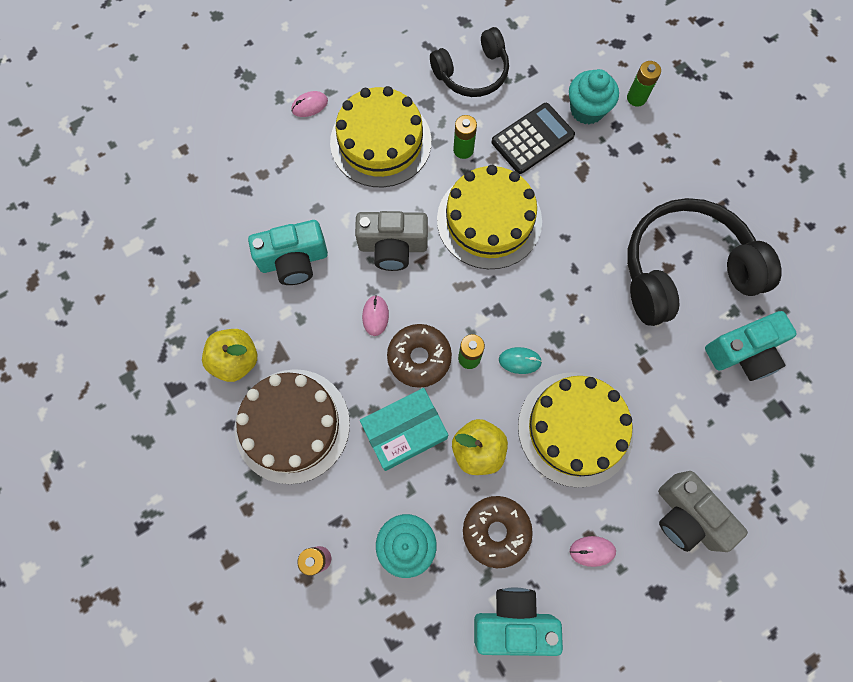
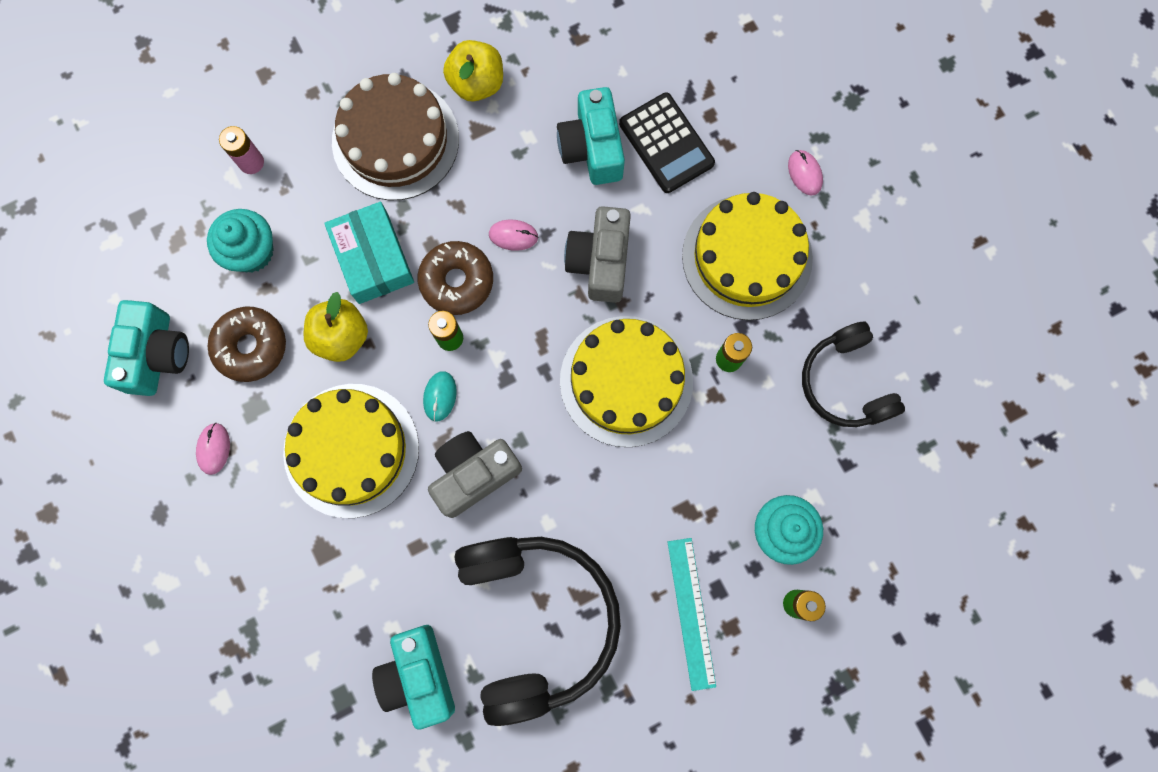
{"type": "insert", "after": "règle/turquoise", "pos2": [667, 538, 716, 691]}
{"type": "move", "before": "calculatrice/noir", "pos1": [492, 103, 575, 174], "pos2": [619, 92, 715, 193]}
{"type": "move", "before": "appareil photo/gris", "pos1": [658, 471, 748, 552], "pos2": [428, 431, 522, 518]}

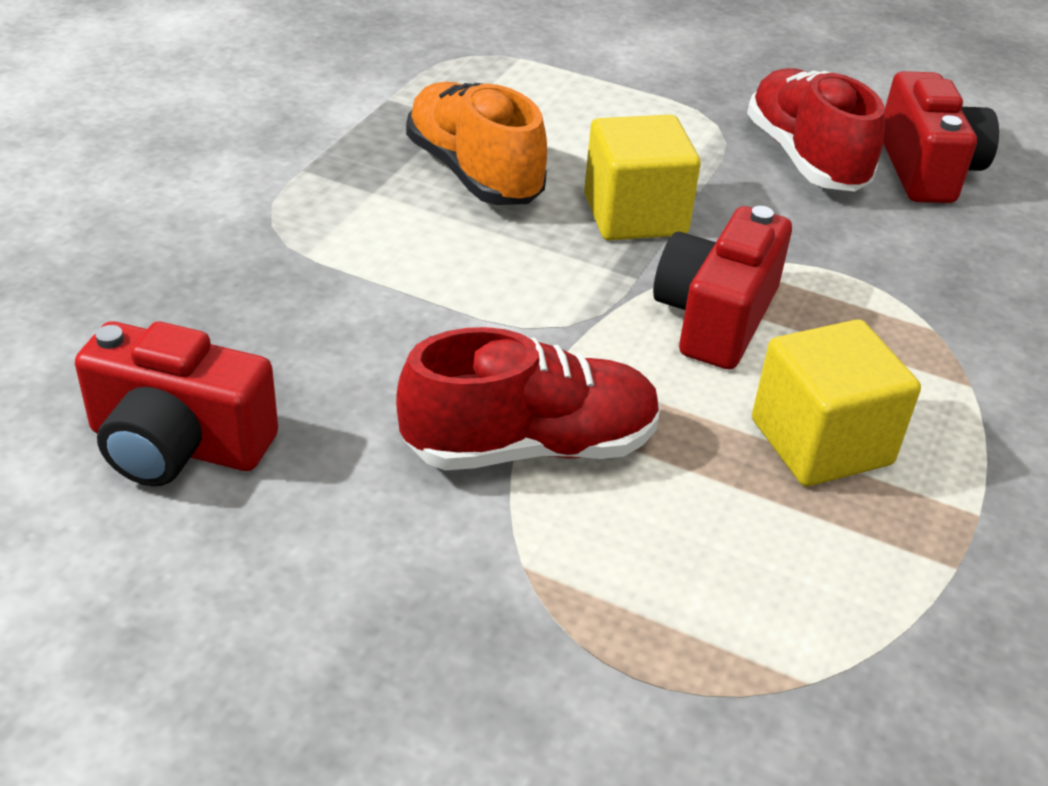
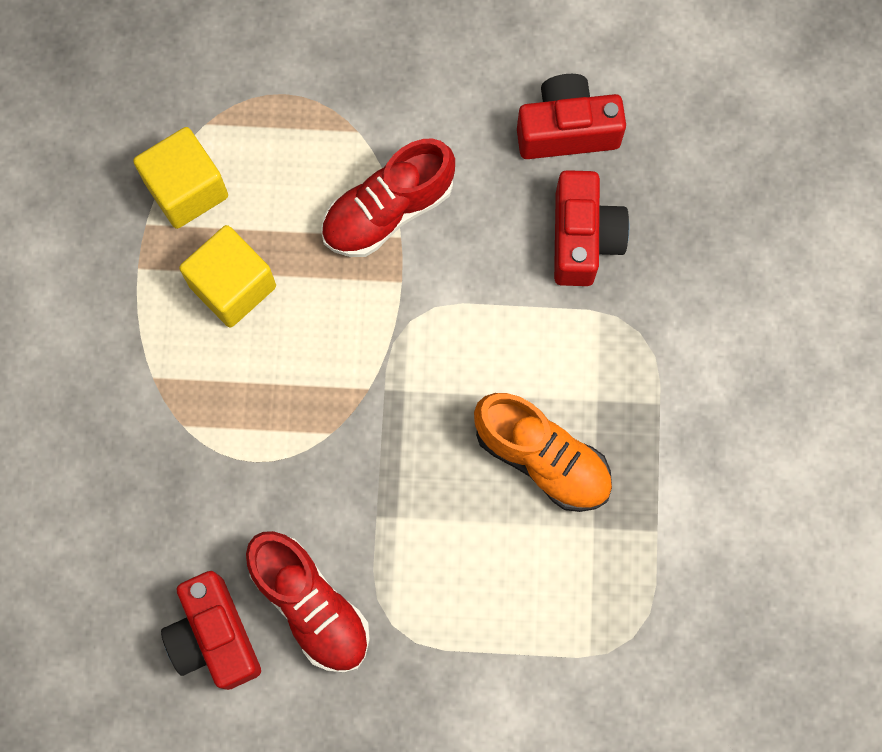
{"type": "move", "before": "cube/jaune", "pos1": [584, 115, 701, 240], "pos2": [133, 127, 228, 229]}
{"type": "move", "before": "appareil photo/rouge", "pos1": [653, 206, 792, 370], "pos2": [554, 170, 629, 286]}

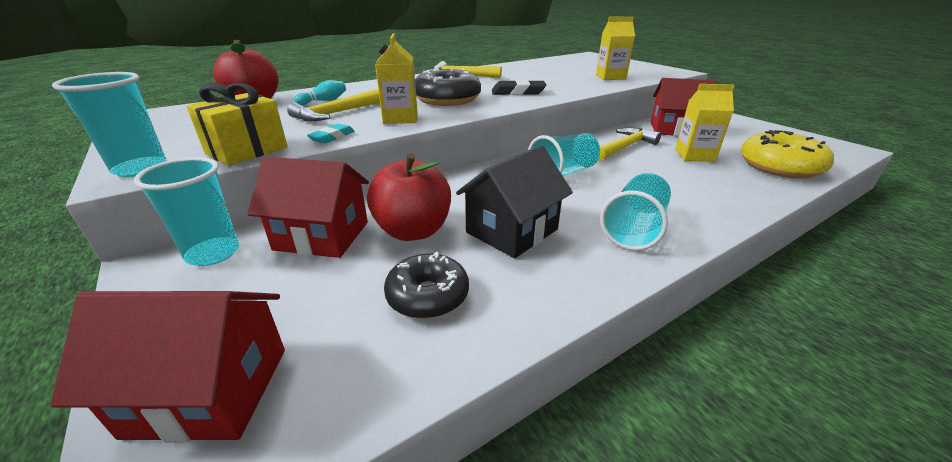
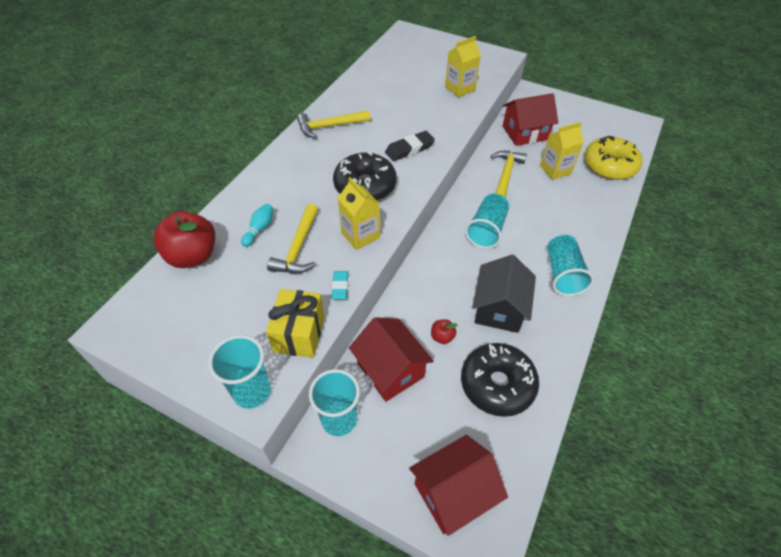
{"type": "rotate", "before": "maison/rouge", "pos1": [248, 157, 369, 258], "pos2": [349, 317, 434, 402], "turn": 75}
{"type": "resize", "before": "pomme/rouge", "pos1": [367, 153, 451, 241], "pos2": [431, 319, 458, 344], "scale": 0.44}
{"type": "resize", "before": "beignet/noir", "pos1": [384, 251, 469, 319], "pos2": [461, 343, 539, 417], "scale": 1.51}

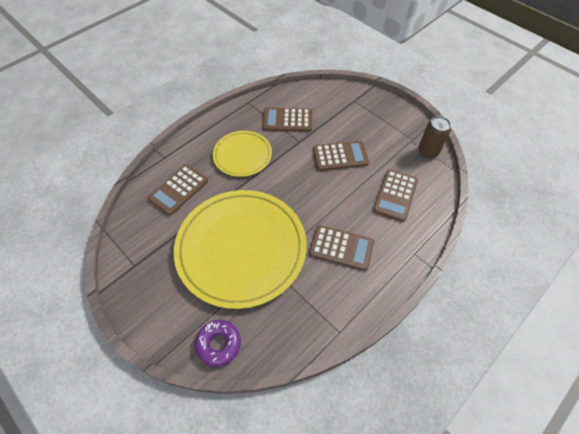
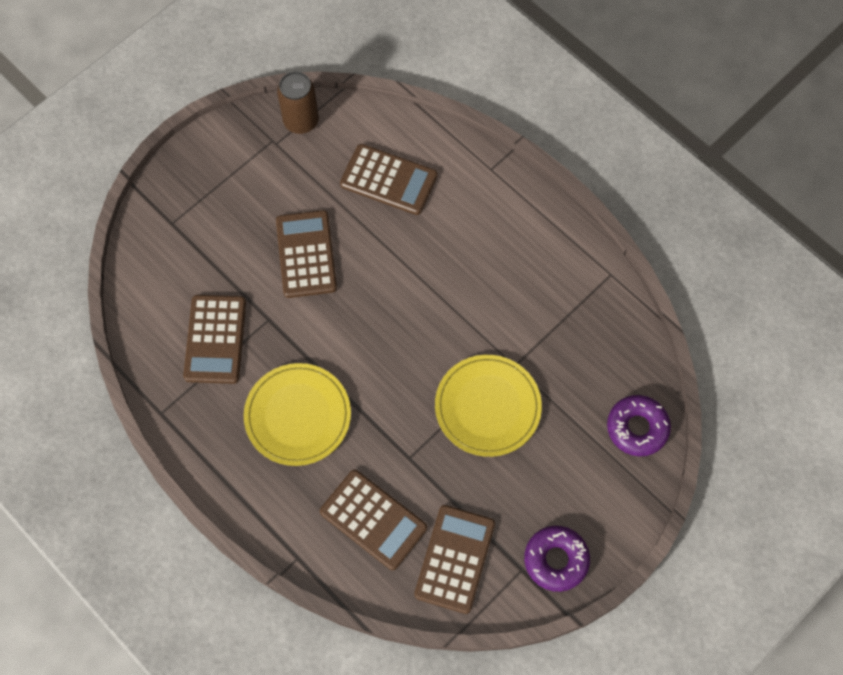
{"type": "insert", "after": "beignet/violet", "pos2": [524, 526, 590, 592]}
{"type": "move", "before": "calculatrice/marron", "pos1": [309, 225, 374, 271], "pos2": [414, 505, 495, 614]}
{"type": "resize", "before": "assiette/jaune", "pos1": [174, 190, 306, 309], "pos2": [435, 355, 542, 457], "scale": 0.52}

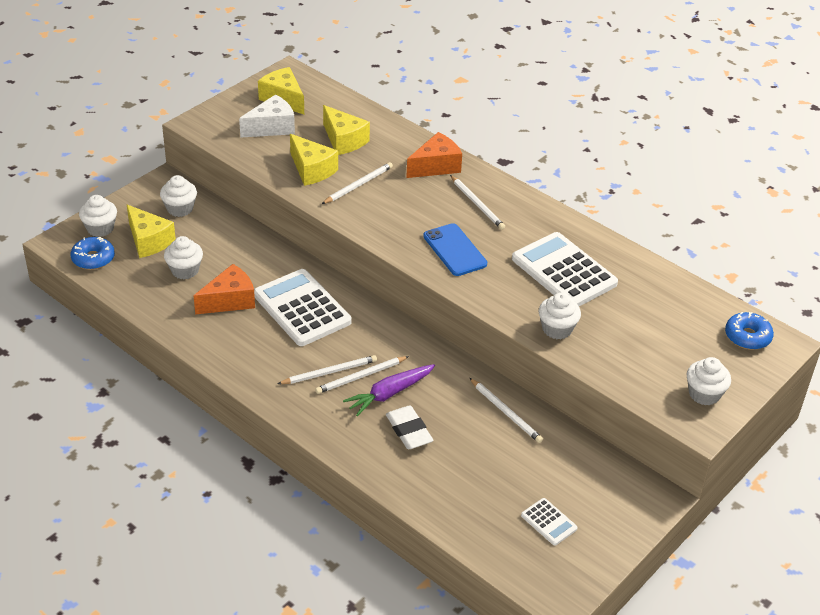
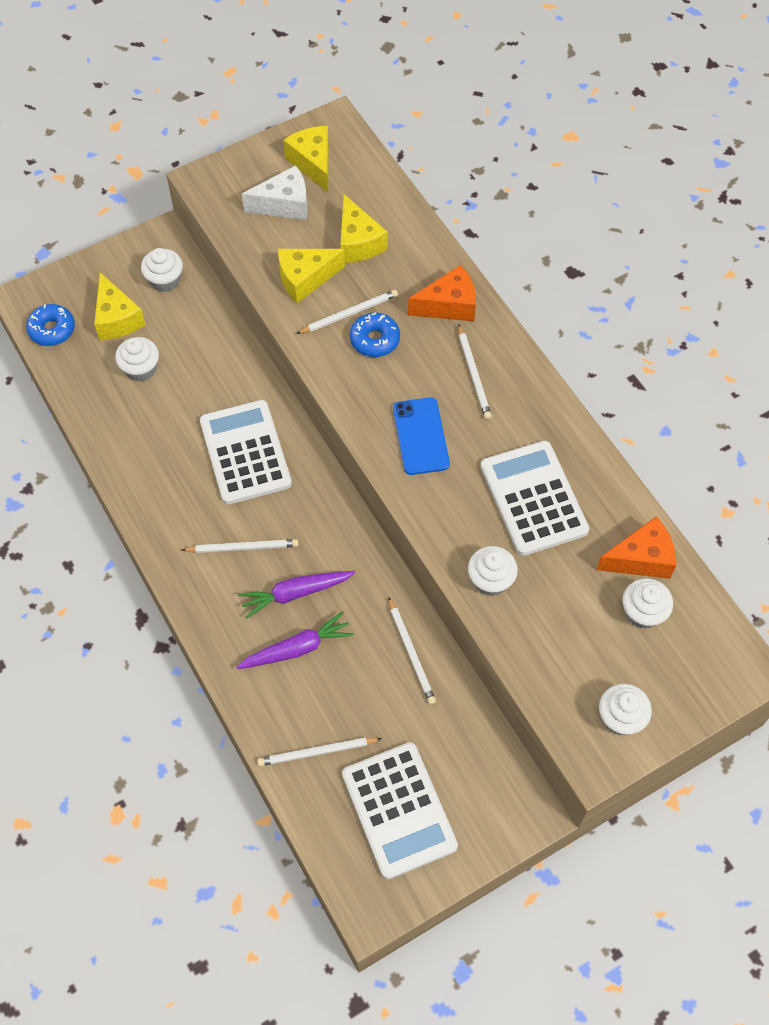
{"type": "move", "before": "muffin/blanc", "pos1": [79, 195, 117, 237], "pos2": [622, 578, 673, 629]}
{"type": "move", "before": "fromage/orange", "pos1": [194, 264, 255, 314], "pos2": [596, 516, 676, 579]}
{"type": "move", "before": "crayon/blanc", "pos1": [315, 356, 409, 394], "pos2": [257, 737, 382, 766]}
{"type": "move", "before": "beignet/bleu", "pos1": [725, 312, 774, 350], "pos2": [350, 312, 400, 357]}
{"type": "replace", "before": "gomme/blanc", "after": "carotte/violet", "pos1": [386, 405, 434, 449], "pos2": [236, 611, 354, 669]}
{"type": "rotate", "before": "fromage/jaune", "pos1": [290, 134, 338, 186], "pos2": [278, 249, 345, 303], "turn": 90}
{"type": "resize", "before": "calculatrice/blanc", "pos1": [521, 498, 578, 546], "pos2": [342, 742, 458, 879], "scale": 2.16}

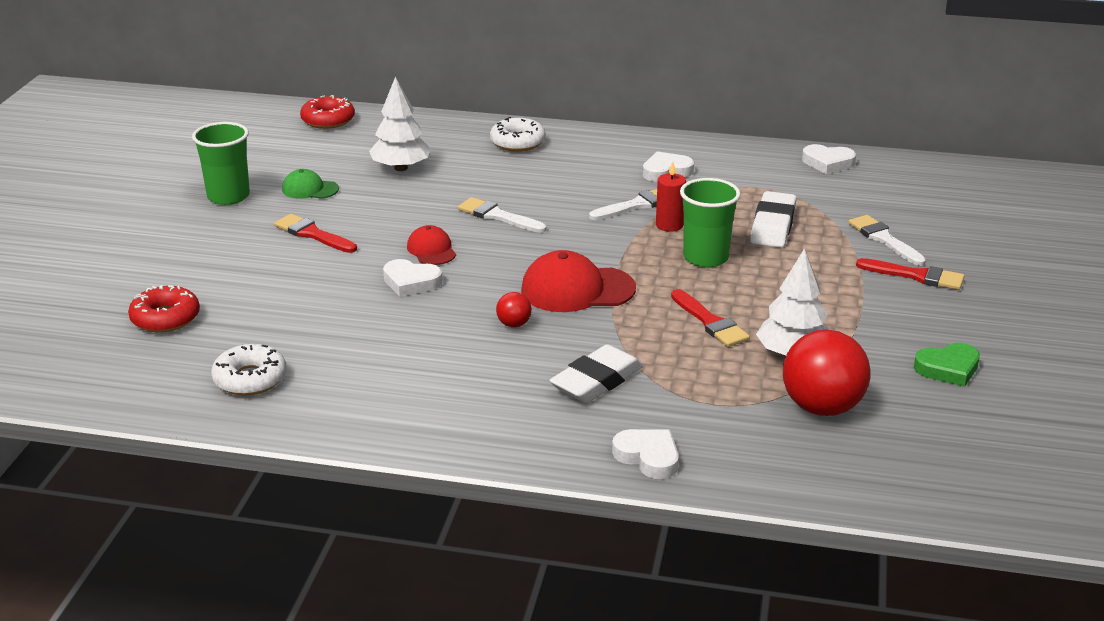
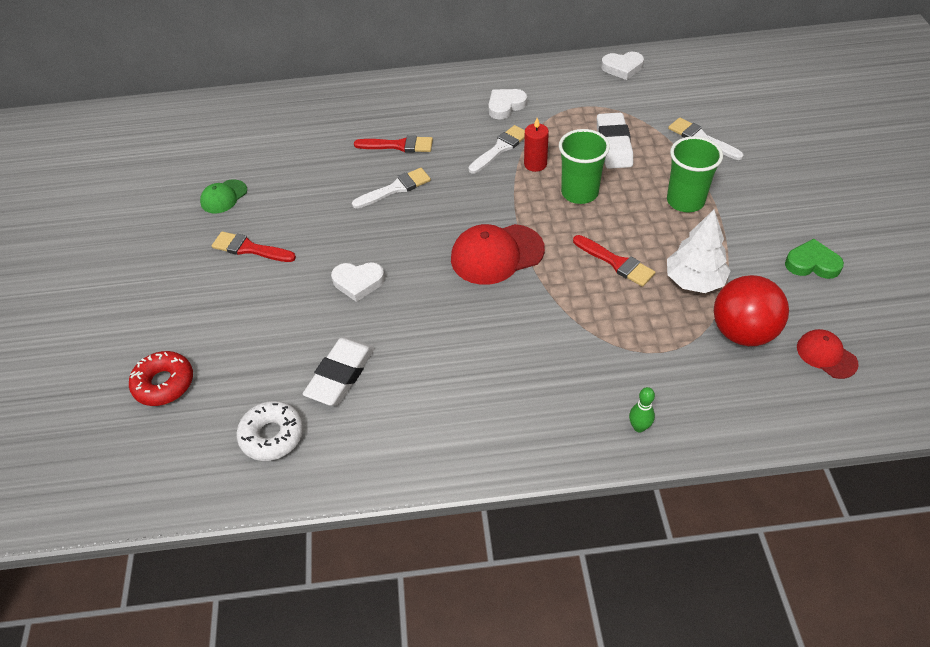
{"type": "delete", "before": "beignet/rouge", "pos1": [300, 95, 355, 129]}
{"type": "delete", "before": "arbre/blanc", "pos1": [369, 76, 431, 171]}
{"type": "delete", "before": "beignet/blanc", "pos1": [490, 117, 546, 152]}
{"type": "delete", "before": "balle/rouge", "pos1": [496, 292, 532, 327]}
{"type": "move", "before": "gobelet/vert", "pos1": [192, 122, 250, 205], "pos2": [667, 136, 723, 212]}
{"type": "move", "before": "casquette/rouge", "pos1": [407, 225, 456, 265], "pos2": [797, 329, 859, 379]}
{"type": "move", "before": "gomme/blanc", "pos1": [549, 344, 643, 403], "pos2": [303, 338, 374, 406]}
{"type": "move", "before": "pinceau/rouge", "pos1": [856, 258, 964, 290], "pos2": [354, 135, 433, 153]}
{"type": "replace", "before": "cœur/blanc", "after": "quille/vert", "pos1": [612, 429, 679, 479], "pos2": [629, 387, 655, 432]}
{"type": "rotate", "before": "casquette/vert", "pos1": [282, 169, 339, 199], "pos2": [200, 180, 247, 213], "turn": -45}
{"type": "rotate", "before": "pinceau/blanc", "pos1": [458, 197, 546, 233], "pos2": [352, 168, 431, 209], "turn": 135}
{"type": "rotate", "before": "cœur/vert", "pos1": [914, 343, 980, 387], "pos2": [785, 239, 844, 279], "turn": -135}

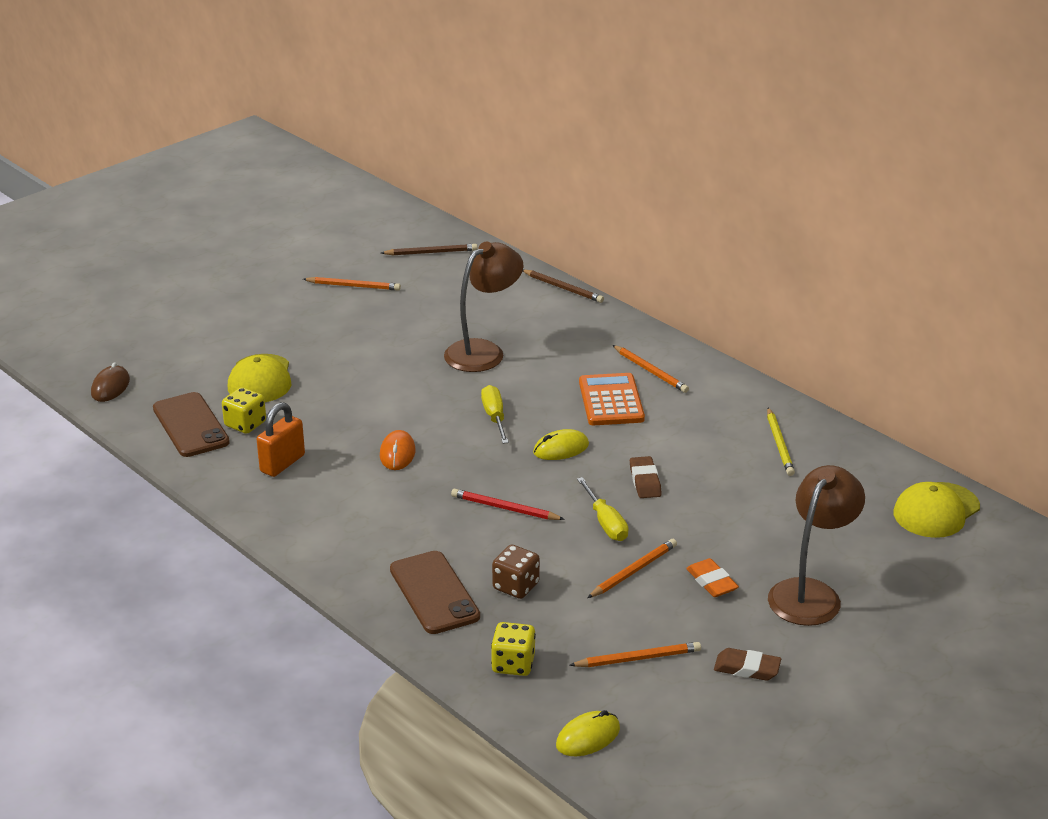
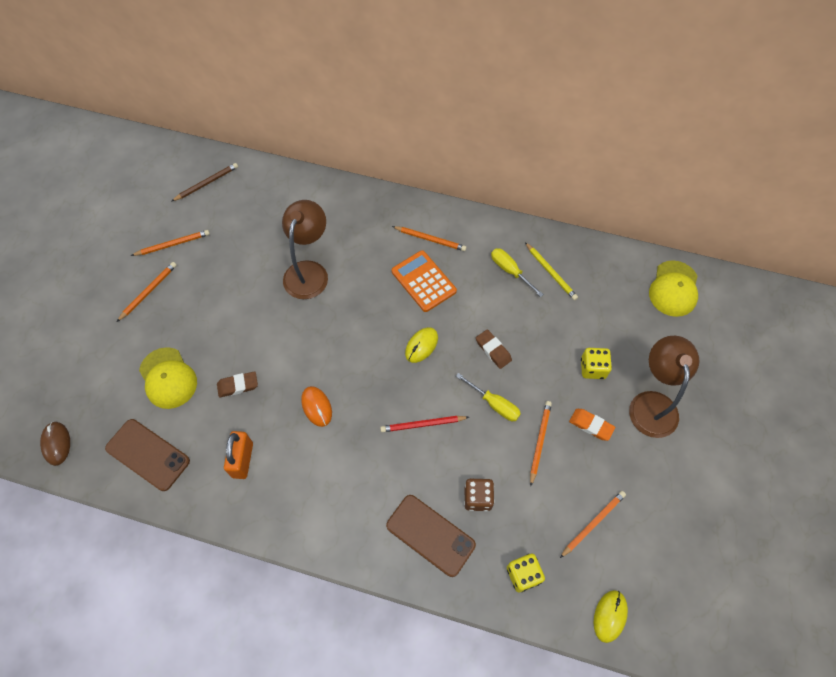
{"type": "delete", "before": "crayon/marron", "pos1": [523, 270, 604, 303]}
{"type": "insert", "after": "crayon/orange", "pos2": [117, 262, 177, 322]}
{"type": "move", "before": "dé/jaune", "pos1": [222, 387, 266, 434], "pos2": [581, 348, 612, 379]}
{"type": "move", "before": "tournevis/jaune", "pos1": [481, 385, 509, 444], "pos2": [491, 248, 544, 297]}
{"type": "move", "before": "gomme/marron", "pos1": [714, 648, 781, 681], "pos2": [217, 371, 258, 398]}

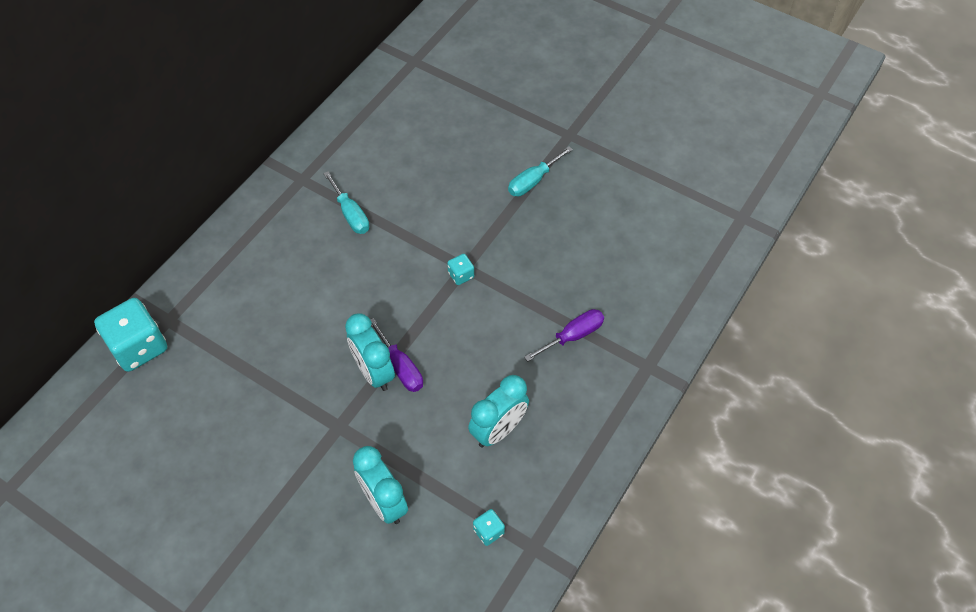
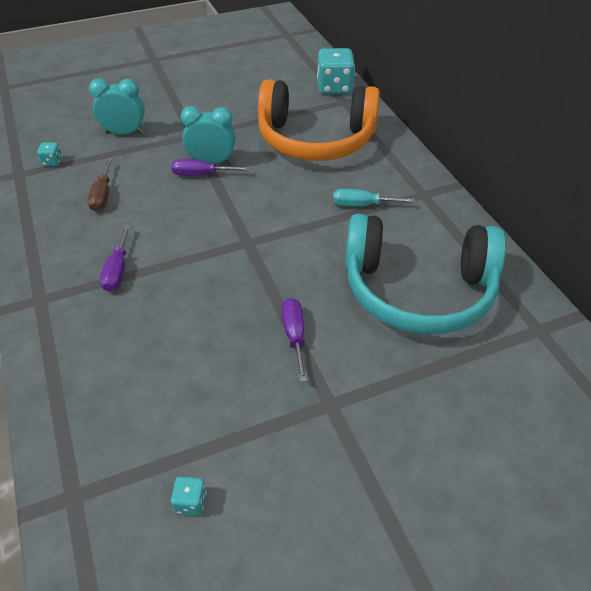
{"type": "insert", "after": "casque audio/orange", "pos2": [258, 79, 380, 161]}
{"type": "insert", "after": "casque audio/turquoise", "pos2": [345, 214, 506, 334]}
{"type": "move", "before": "dé/turquoise", "pos1": [447, 254, 474, 285], "pos2": [171, 476, 207, 515]}
{"type": "replace", "before": "réveil/turquoise", "after": "tournevis/marron", "pos1": [468, 375, 529, 447], "pos2": [87, 158, 112, 212]}
{"type": "recolor", "before": "tournevis/turquoise", "after": "tournevis/violet", "pos1": [508, 146, 573, 196], "pos2": [282, 298, 307, 382]}

